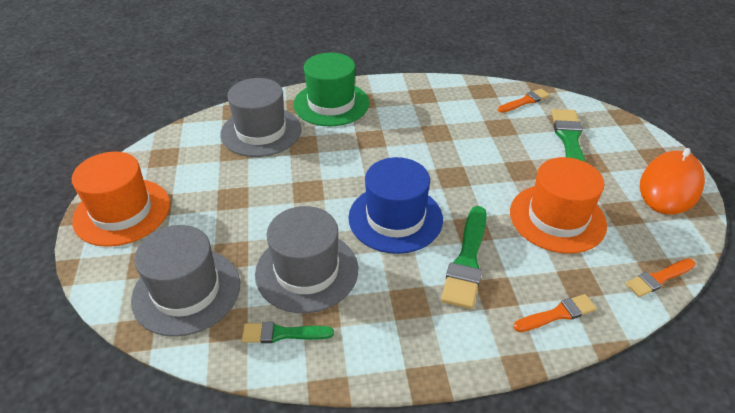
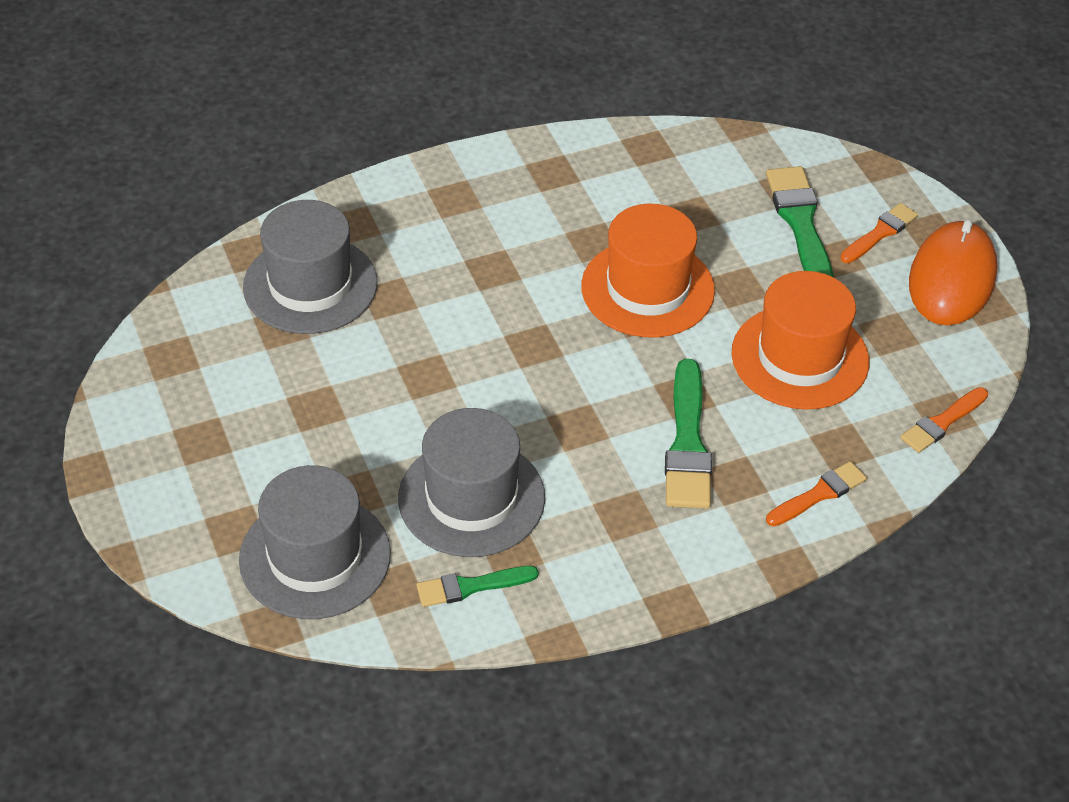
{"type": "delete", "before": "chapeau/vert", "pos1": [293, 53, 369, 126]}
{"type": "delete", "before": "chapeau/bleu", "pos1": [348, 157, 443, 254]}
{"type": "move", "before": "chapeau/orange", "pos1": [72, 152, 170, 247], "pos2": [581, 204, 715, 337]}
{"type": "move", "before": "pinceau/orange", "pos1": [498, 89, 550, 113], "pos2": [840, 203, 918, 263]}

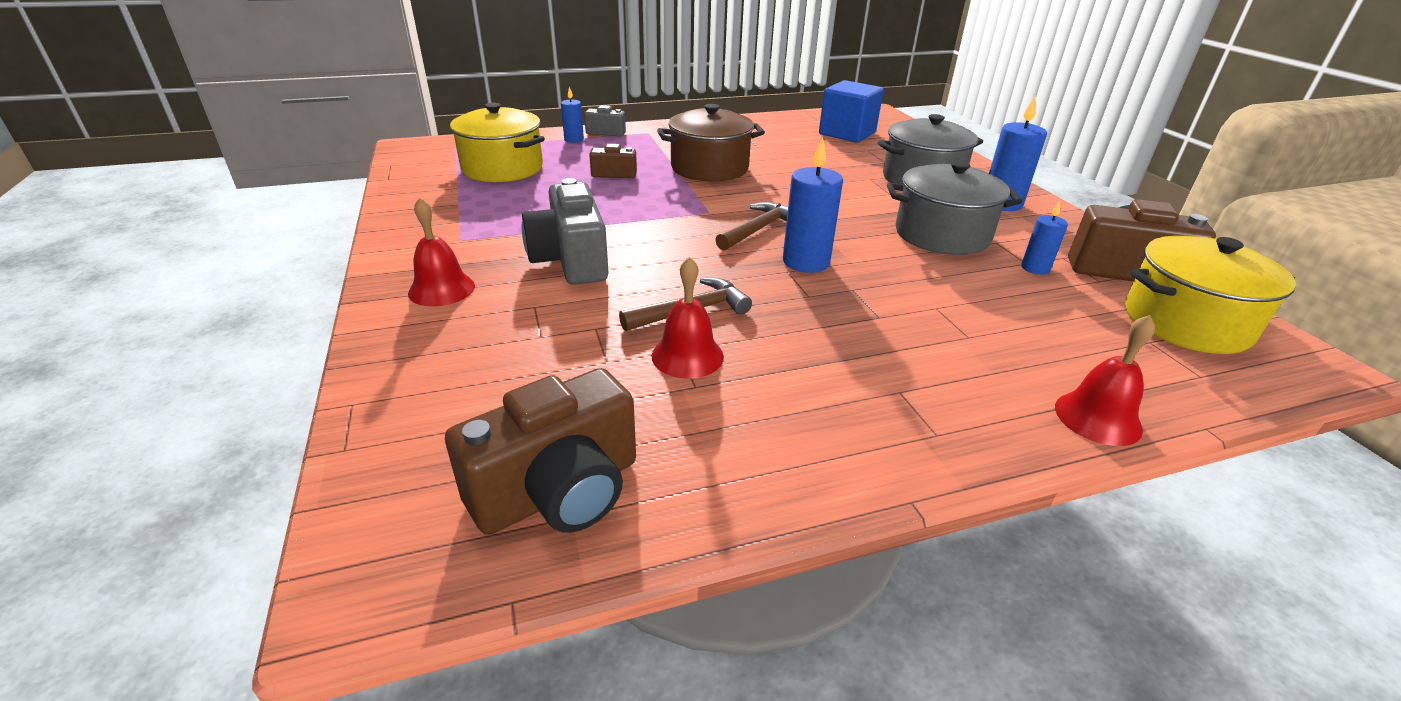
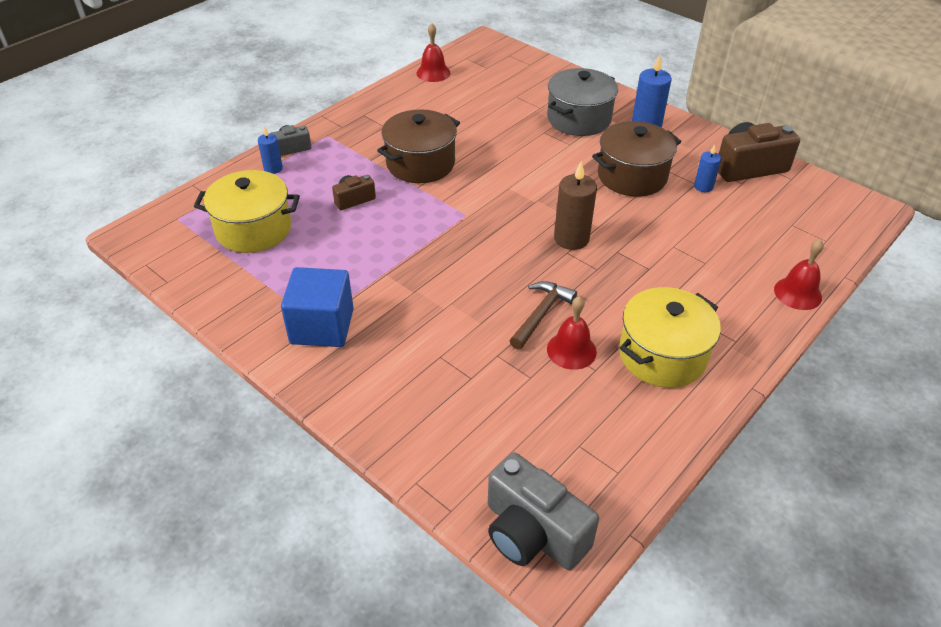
{"type": "delete", "before": "appareil photo/marron", "pos1": [445, 368, 636, 535]}
{"type": "delete", "before": "marteau/marron", "pos1": [715, 202, 788, 250]}
{"type": "move", "before": "cloche/rouge", "pos1": [408, 197, 475, 307], "pos2": [416, 24, 450, 82]}
{"type": "move", "before": "appareil photo/gris", "pos1": [522, 178, 609, 285], "pos2": [488, 452, 599, 570]}
{"type": "move", "before": "cube/bleu", "pos1": [819, 80, 884, 143], "pos2": [281, 267, 354, 347]}
{"type": "move", "before": "marmite/jaune", "pos1": [1125, 236, 1296, 354], "pos2": [619, 287, 721, 388]}
{"type": "recolor", "before": "bougie/bleu", "after": "bougie/marron", "pos1": [783, 137, 843, 273], "pos2": [554, 161, 597, 250]}
{"type": "recolor", "before": "marmite/gris", "after": "marmite/marron", "pos1": [887, 161, 1022, 255], "pos2": [592, 121, 681, 197]}

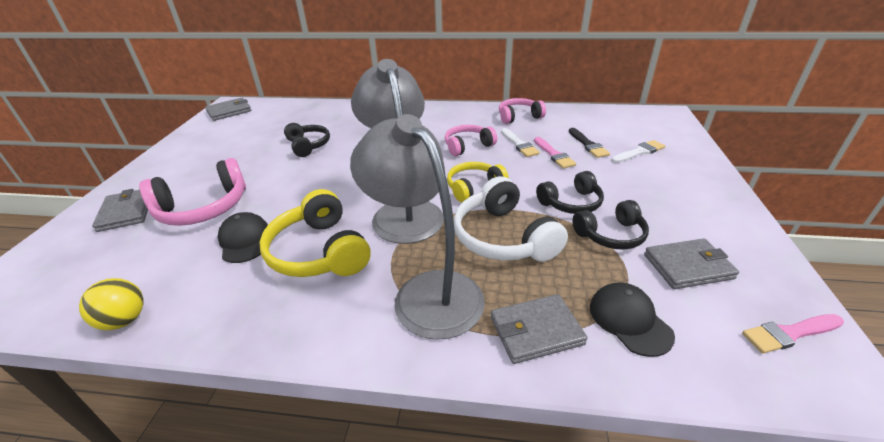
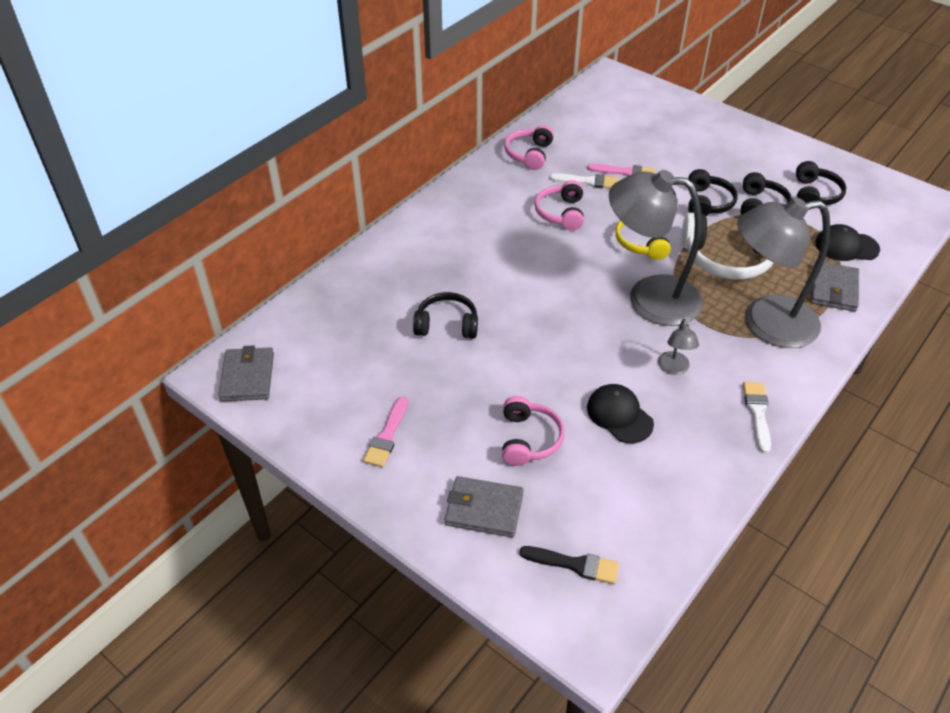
{"type": "delete", "before": "balle/jaune", "pos1": [79, 278, 144, 330]}
{"type": "move", "before": "pinceau/noir", "pos1": [569, 128, 610, 158], "pos2": [520, 546, 619, 584]}
{"type": "move", "before": "pinceau/blanc", "pos1": [611, 140, 665, 163], "pos2": [743, 382, 771, 453]}
{"type": "move", "before": "pinceau/rose", "pos1": [742, 314, 844, 354], "pos2": [363, 396, 408, 467]}
{"type": "replace", "before": "casque audio/jaune", "after": "lampe/gris", "pos1": [259, 189, 371, 277], "pos2": [658, 318, 699, 375]}
{"type": "replace", "before": "portefeuille/gris", "after": "casque audio/noir", "pos1": [644, 238, 739, 289], "pos2": [796, 161, 846, 205]}
{"type": "rotate", "before": "casquette/noir", "pos1": [218, 212, 268, 263], "pos2": [587, 384, 654, 443], "turn": 45}
{"type": "resize", "before": "casque audio/rose", "pos1": [139, 158, 246, 226], "pos2": [502, 396, 565, 466], "scale": 0.64}

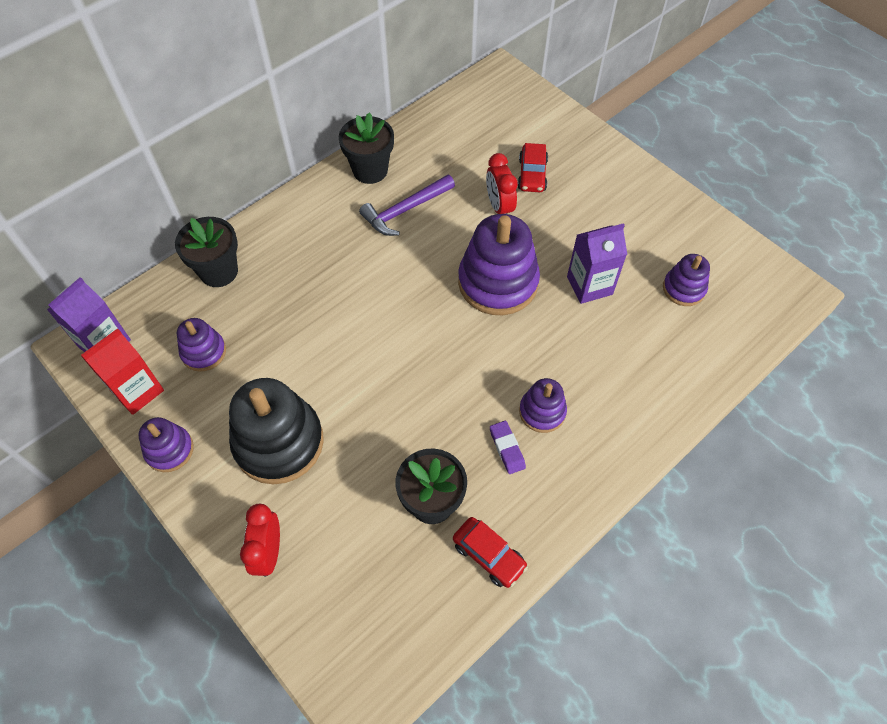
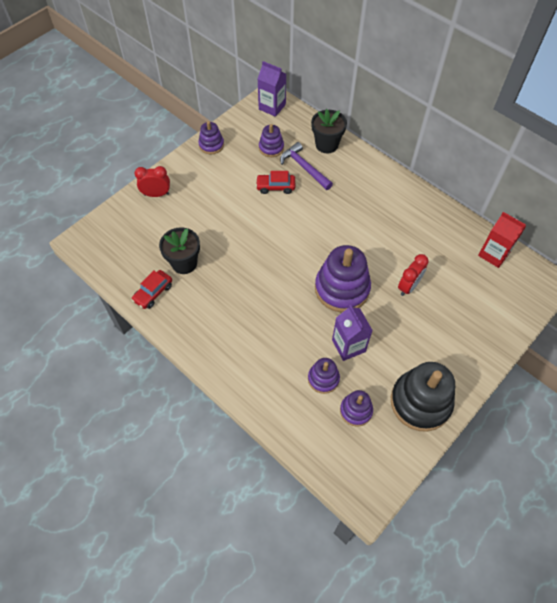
{"type": "delete", "before": "pot de fleurs/noir", "pos1": [339, 112, 394, 184]}
{"type": "delete", "before": "gomme/violet", "pos1": [490, 421, 526, 474]}
{"type": "move", "before": "brique de lait/rouge", "pos1": [81, 328, 164, 415], "pos2": [478, 212, 526, 268]}
{"type": "move", "before": "jouet à empiler/noir", "pos1": [229, 378, 324, 484], "pos2": [391, 362, 455, 432]}
{"type": "move", "before": "marteau/violet", "pos1": [359, 175, 455, 236], "pos2": [280, 142, 333, 190]}
{"type": "move", "before": "voiture/rouge", "pos1": [518, 143, 548, 192], "pos2": [256, 171, 295, 194]}
{"type": "move", "before": "jouet à empiler/violet", "pos1": [519, 378, 567, 433], "pos2": [308, 358, 340, 394]}
{"type": "rotate", "before": "réveil/rouge", "pos1": [486, 153, 518, 214], "pos2": [398, 254, 429, 296], "turn": 150}

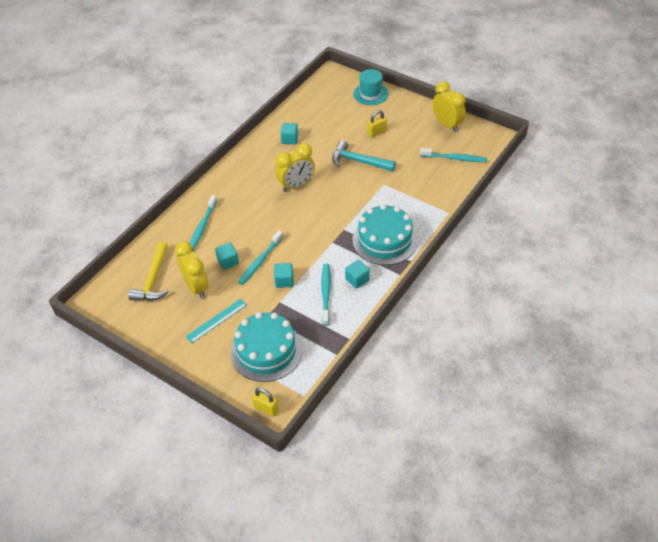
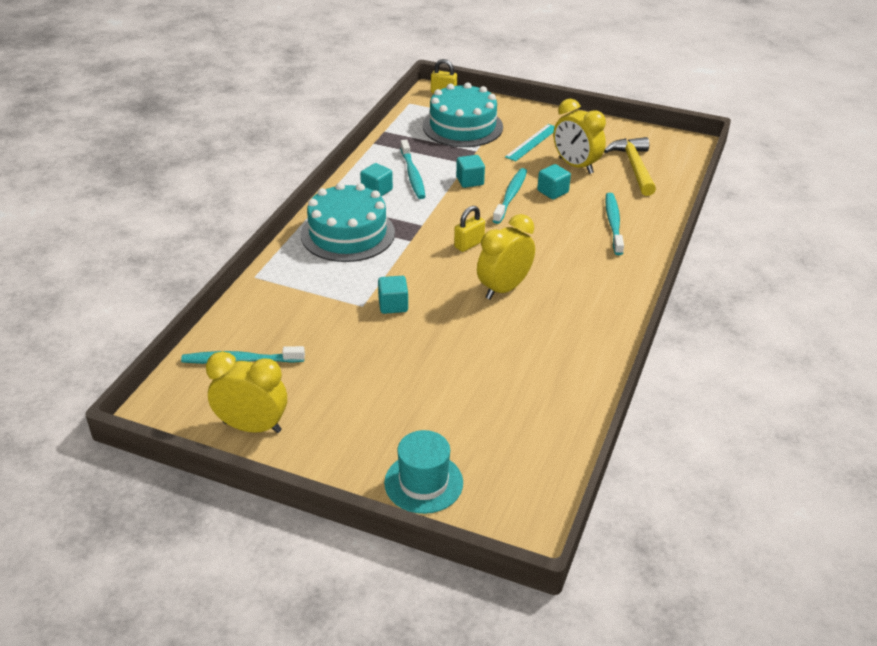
{"type": "delete", "before": "marteau/turquoise", "pos1": [332, 140, 396, 171]}
{"type": "move", "before": "cube/turquoise", "pos1": [280, 123, 298, 144], "pos2": [378, 276, 408, 314]}
{"type": "move", "before": "cadenas/jaune", "pos1": [367, 110, 387, 137], "pos2": [454, 206, 485, 252]}
{"type": "rotate", "before": "réveil/jaune", "pos1": [433, 81, 466, 132], "pos2": [206, 351, 287, 433], "turn": 150}

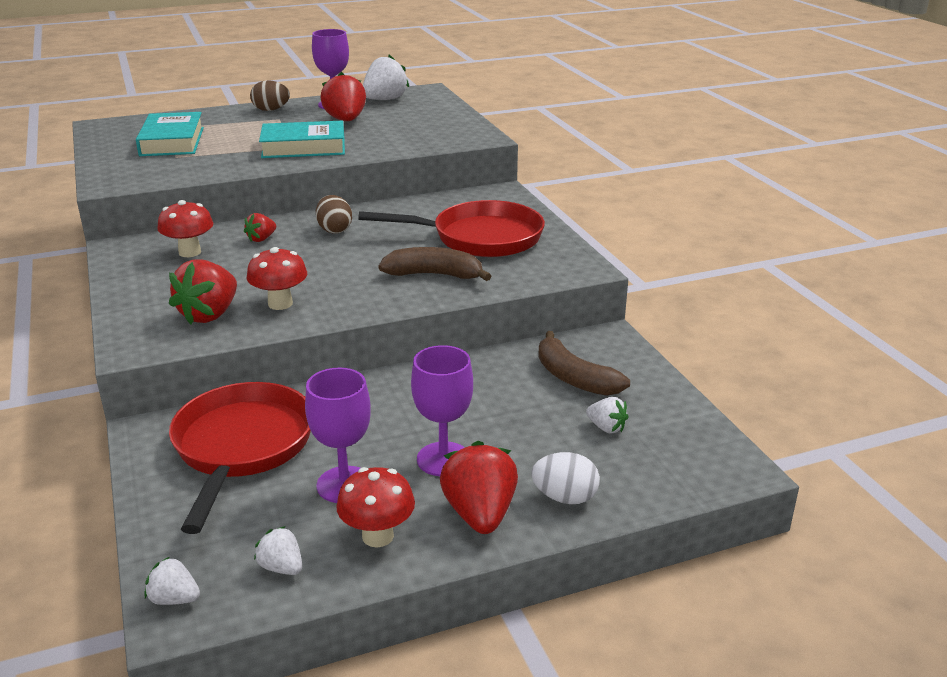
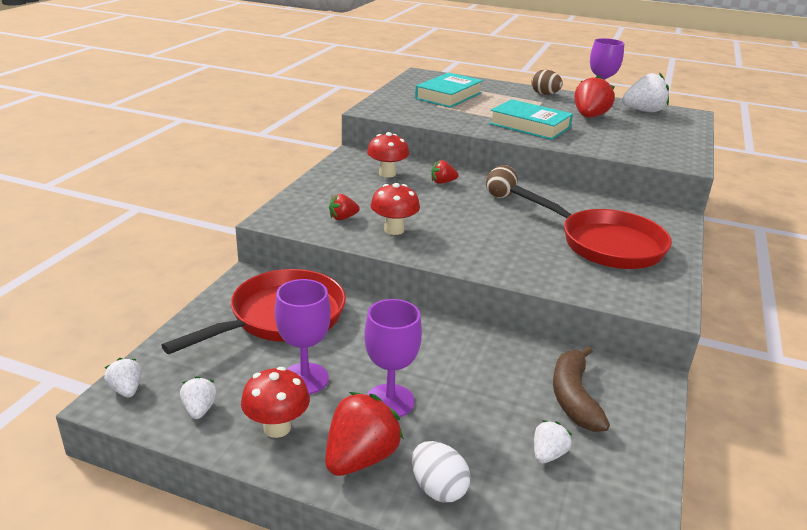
{"type": "delete", "before": "banane/marron", "pos1": [378, 247, 491, 281]}
{"type": "rotate", "before": "fraise/blanc", "pos1": [586, 397, 628, 433], "pos2": [534, 420, 572, 463], "turn": -135}
{"type": "resize", "before": "fraise/rouge", "pos1": [169, 259, 237, 324], "pos2": [329, 194, 360, 220], "scale": 0.53}

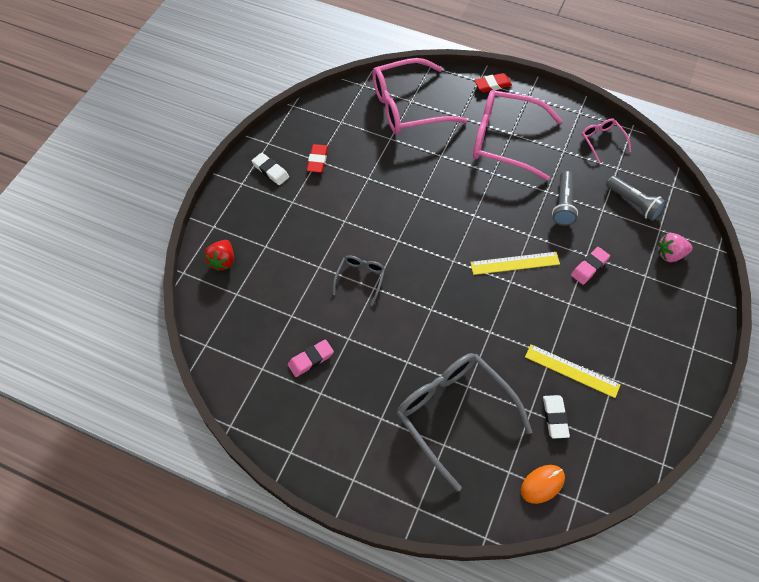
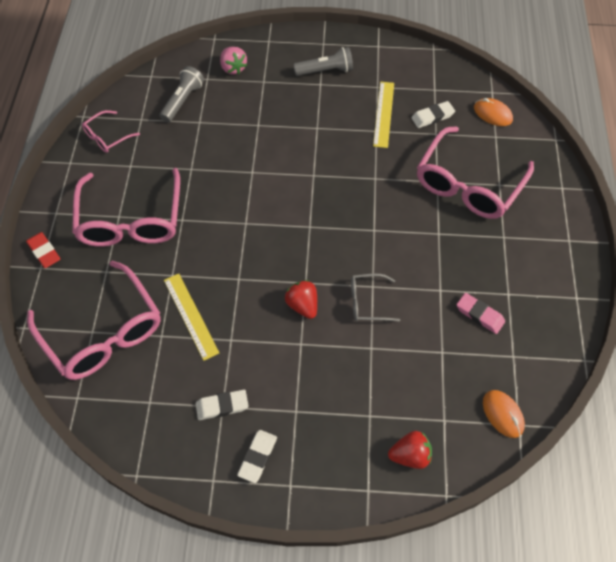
{"type": "delete", "before": "gomme/rose", "pos1": [571, 247, 610, 285]}
{"type": "insert", "after": "fraise/rouge", "pos2": [285, 280, 317, 319]}
{"type": "insert", "after": "souris/orange", "pos2": [483, 390, 525, 438]}
{"type": "move", "before": "règle/jaune", "pos1": [470, 252, 560, 275], "pos2": [164, 274, 219, 361]}
{"type": "move", "before": "lampe de poche/gris", "pos1": [552, 171, 578, 226], "pos2": [293, 47, 353, 76]}
{"type": "recolor", "before": "gomme/rouge", "after": "gomme/blanc", "pos1": [307, 144, 328, 173], "pos2": [196, 390, 248, 420]}
{"type": "recolor", "before": "lunettes/gris", "after": "lunettes/rose", "pos1": [396, 353, 532, 492], "pos2": [417, 126, 534, 219]}

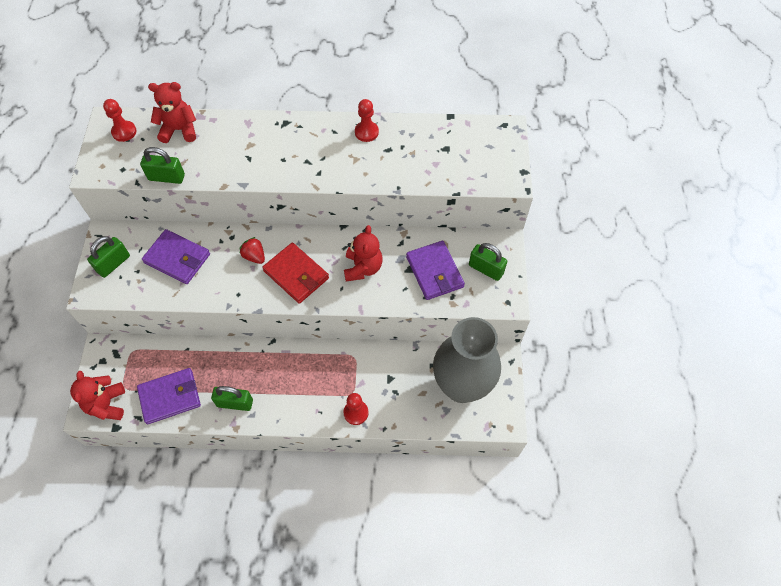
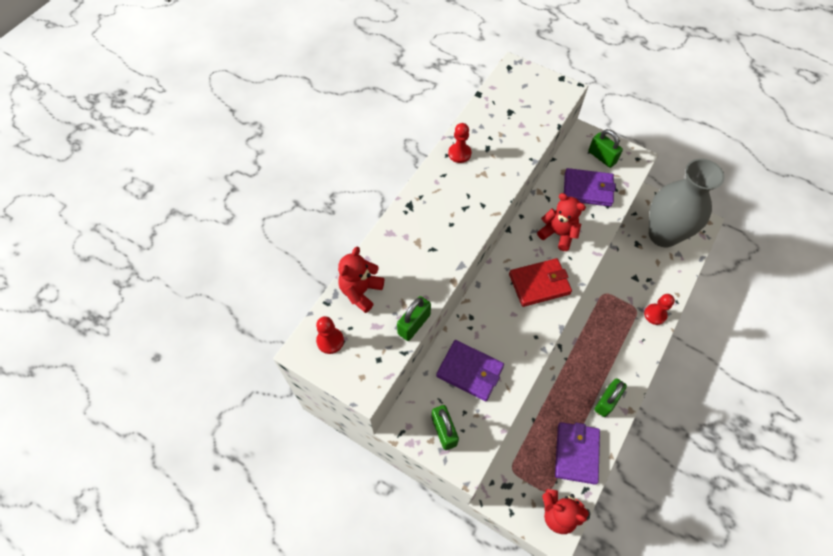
{"type": "delete", "before": "fraise/rouge", "pos1": [239, 237, 265, 264]}
{"type": "rotate", "before": "portefeuille/violet", "pos1": [142, 229, 210, 284], "pos2": [436, 340, 504, 401], "turn": 60}
{"type": "rotate", "before": "cadenas/vert", "pos1": [469, 243, 507, 281], "pos2": [588, 129, 623, 168], "turn": 75}

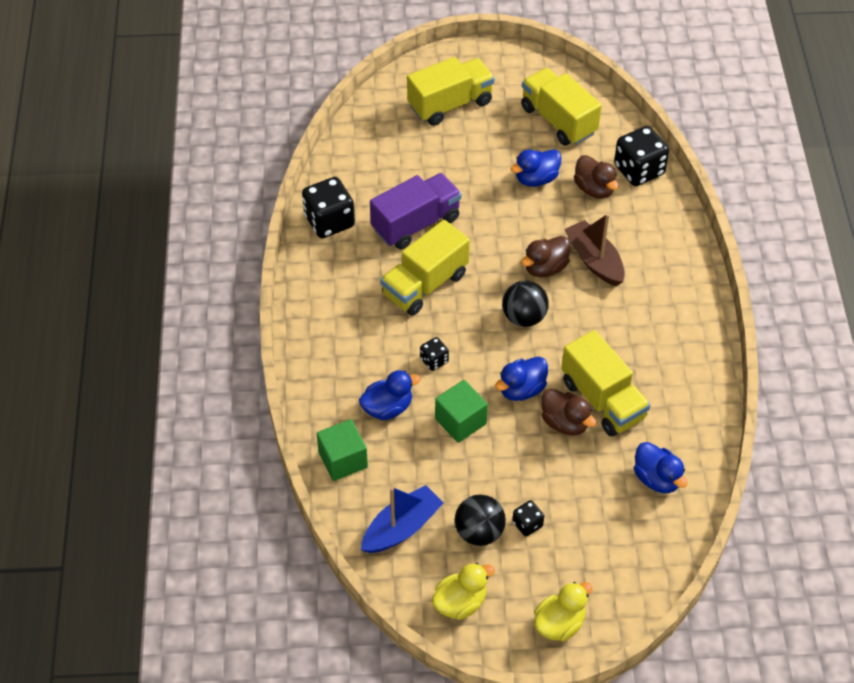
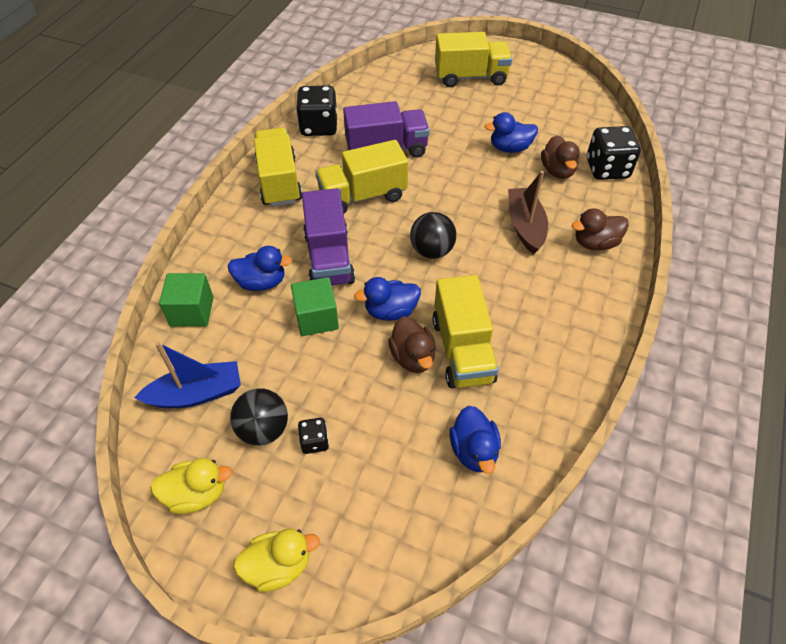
{"type": "move", "before": "camion/jaune", "pos1": [521, 68, 602, 146], "pos2": [254, 127, 302, 207]}
{"type": "move", "before": "canard/marron", "pos1": [521, 236, 570, 277], "pos2": [572, 208, 629, 250]}
{"type": "replace", "before": "dé/noir", "after": "camion/violet", "pos1": [420, 337, 449, 371], "pos2": [302, 188, 355, 285]}

